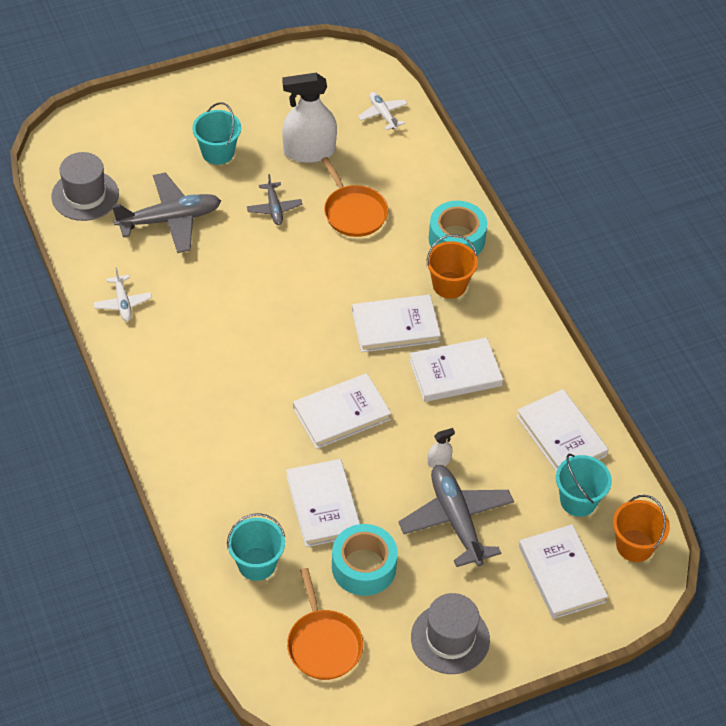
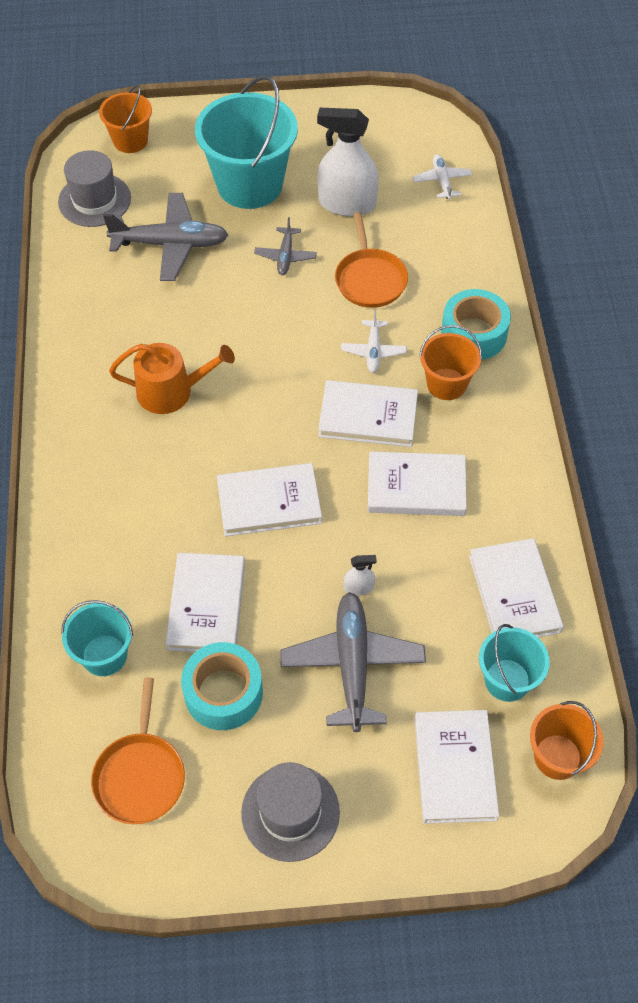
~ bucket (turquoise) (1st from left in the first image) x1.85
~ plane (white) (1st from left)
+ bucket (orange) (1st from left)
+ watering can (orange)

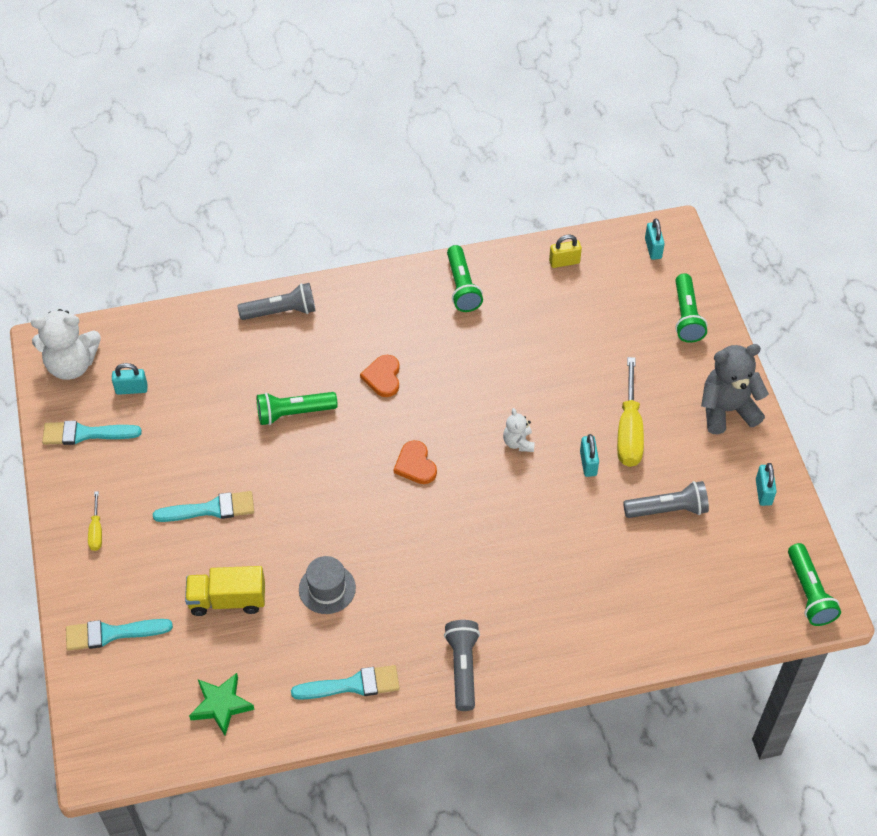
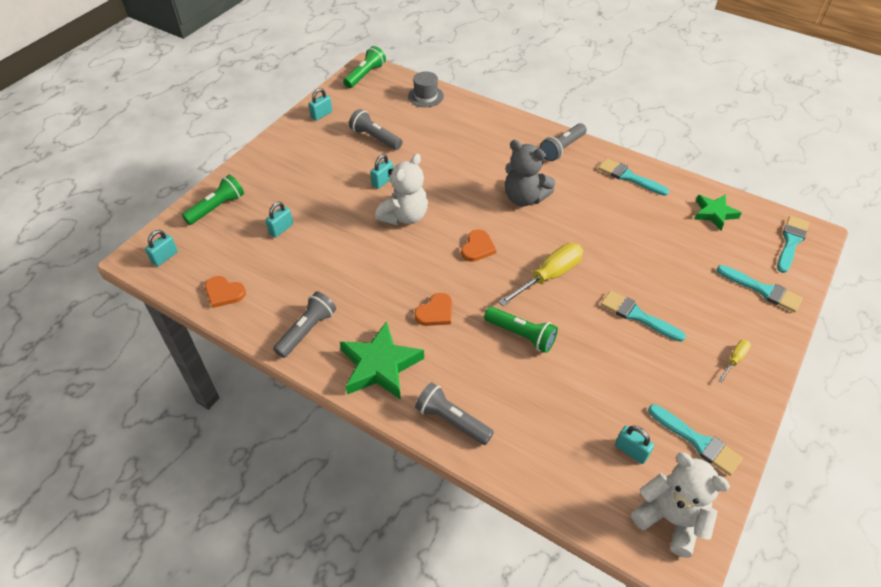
~ padlock (yellow) to heart (orange) (1st from left)
~ flashlight (green) (2nd from left) to flashlight (grey) (1st from left)
~ teddy bear (grey)
~ screwdriver (yellow) (2nd from left in the first image) to screwdriver (yellow) (1st from left)
~ teddy bear (white) (2nd from left in the first image) x1.93
~ hat (grey)
- truck (yellow)
+ padlock (turquoise) (2nd from left)
+ brush (turquoise) (5th from left)
+ star (green) (1st from left)

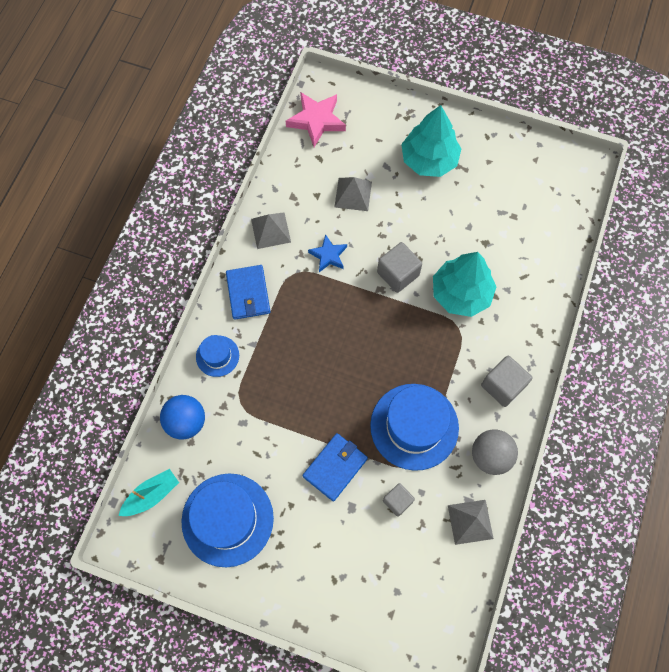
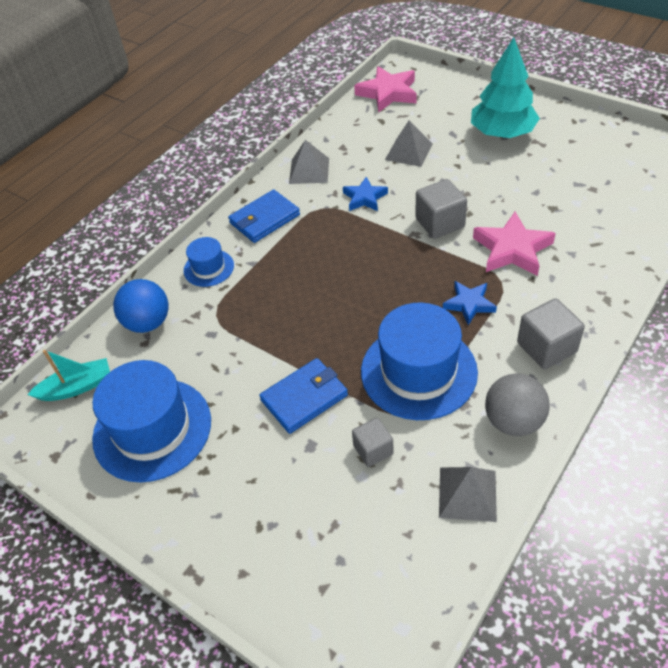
~ tree (turquoise) (2nd from left) to star (pink) (2nd from left)
~ wallet (blue) (1st from left) 45 degrees clockwise
+ star (blue) (2nd from left)

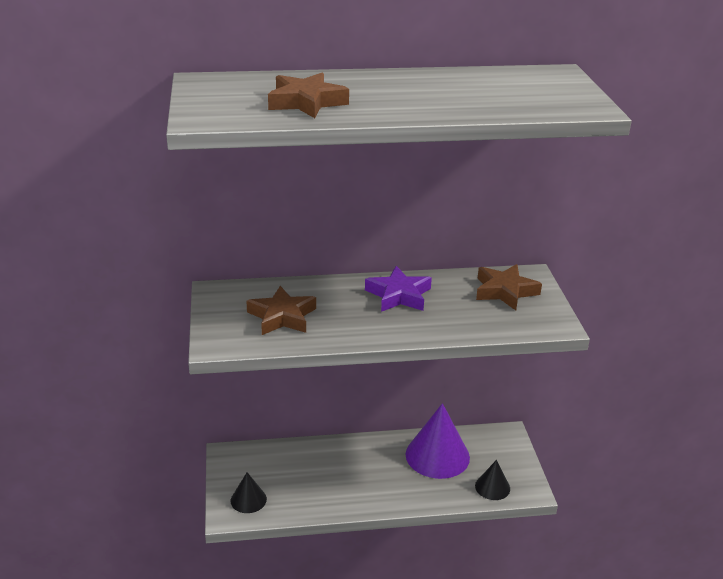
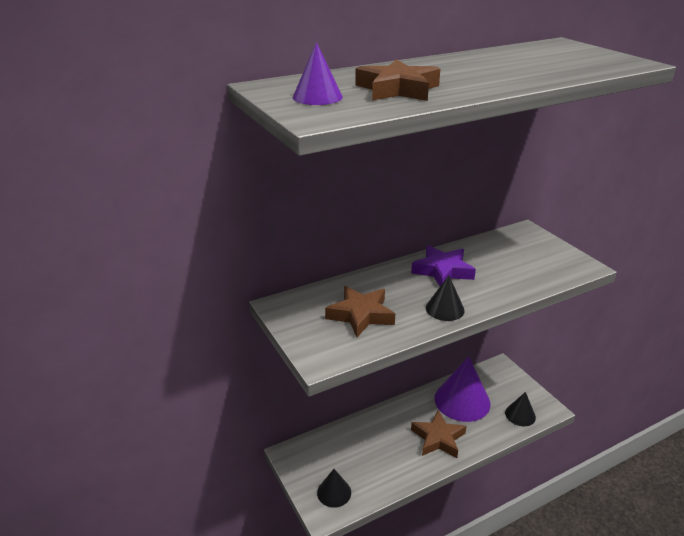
~ star (brown) (3rd from left)
+ cone (purple) (1st from left)
+ cone (black) (2nd from left)

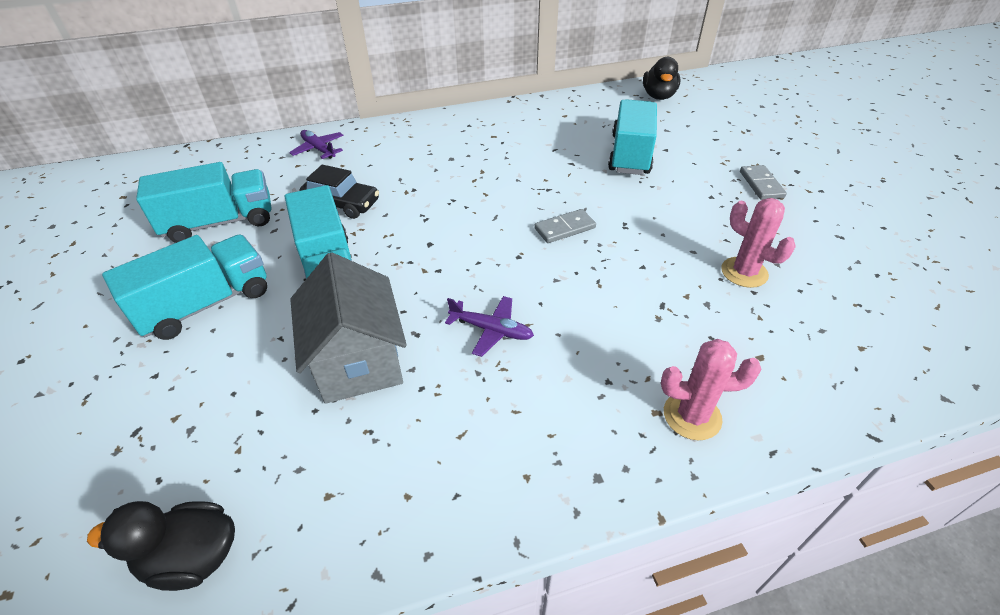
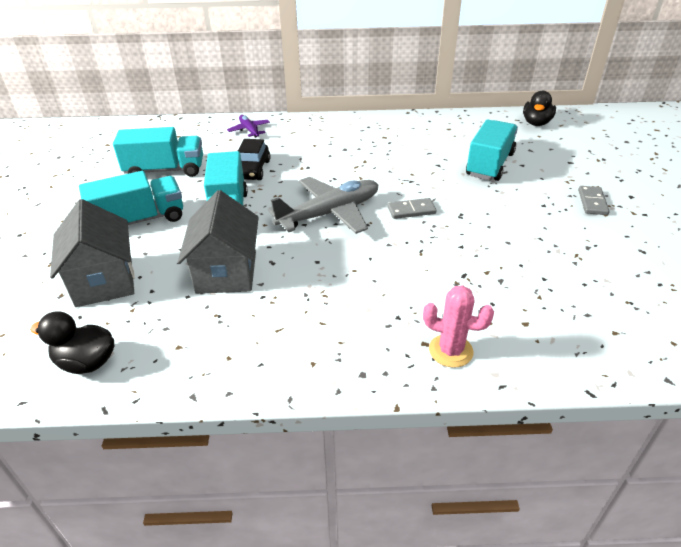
~ car (black) 60 degrees clockwise
- cactus (pink) (2nd from left)
- plane (purple) (2nd from left)
+ plane (grey)
+ house (grey) (1st from left)

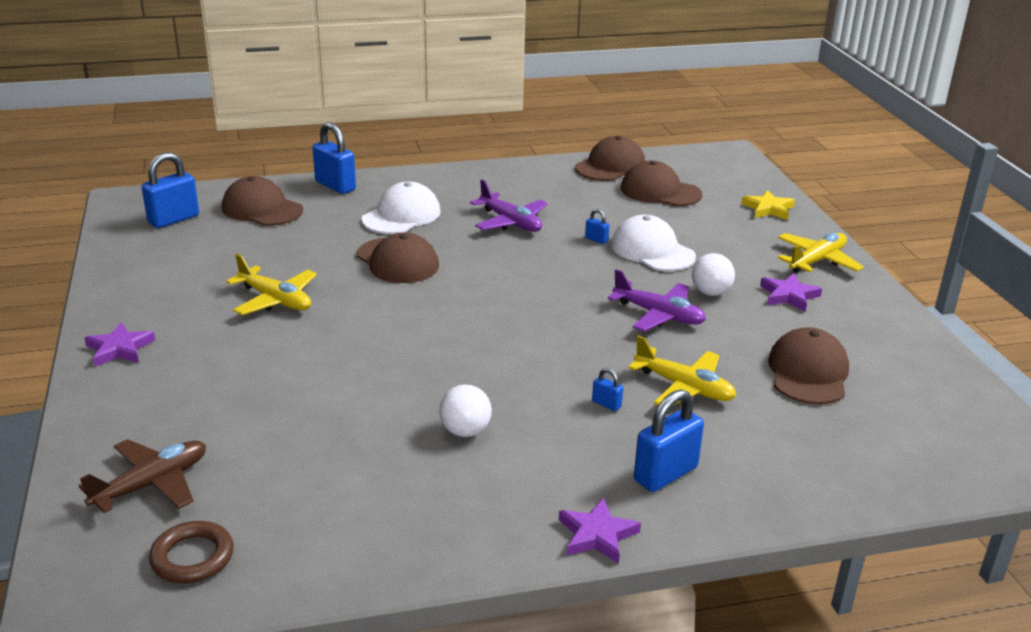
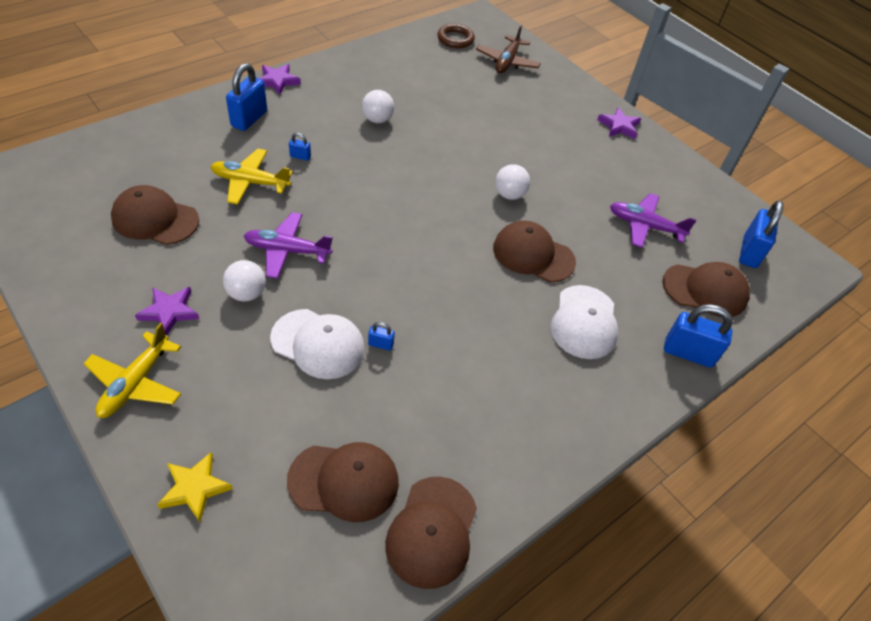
~ plane (purple) (1st from left in the first image) to plane (purple) (2nd from left)
- plane (yellow) (1st from left)
~ cap (brown) (5th from left in the first image) 120 degrees clockwise
+ ball (white) (3rd from left)

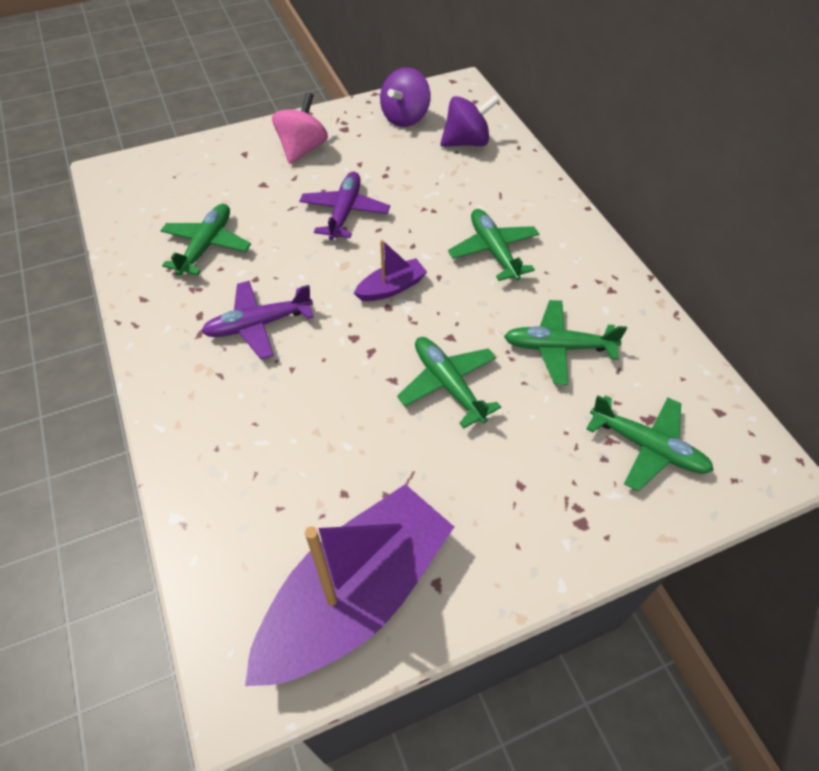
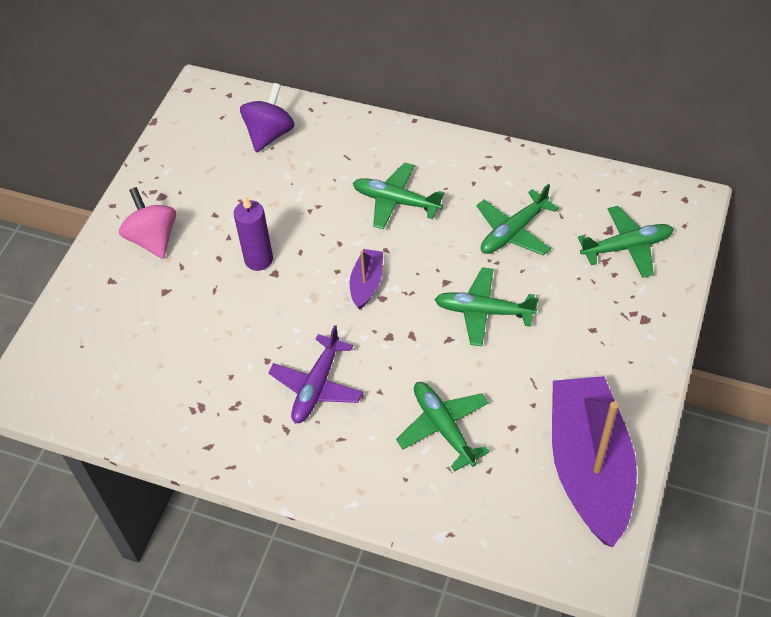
- spinning top (purple) (1st from left)
~ plane (purple) (2nd from left) to candle (purple)
~ plane (green) (1st from left in the first image) to plane (green) (2nd from left)

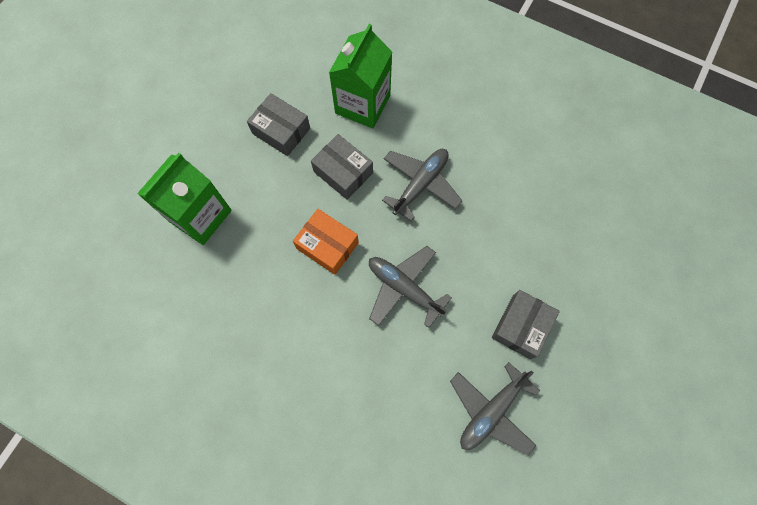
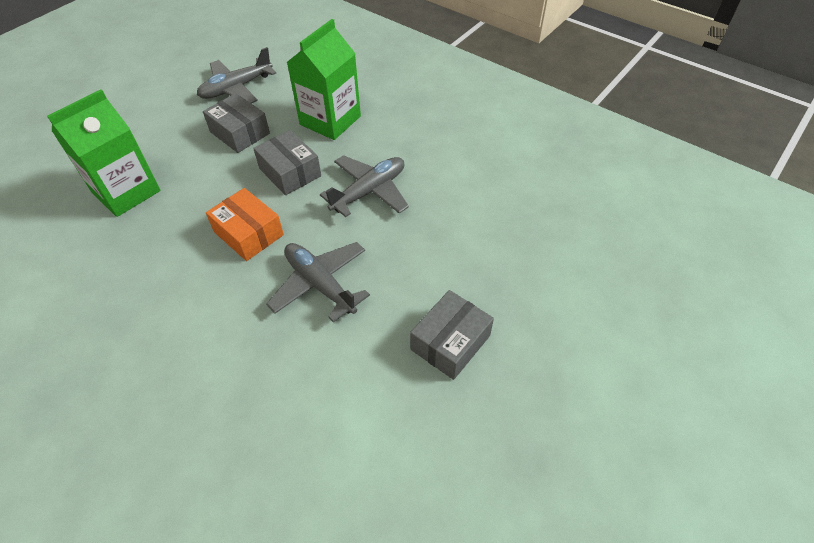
~ plane (grey) (3rd from left in the first image) to plane (grey) (1st from left)

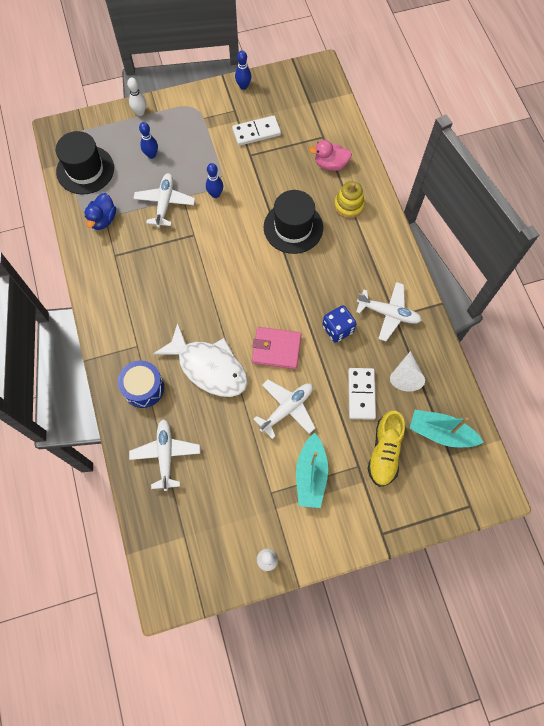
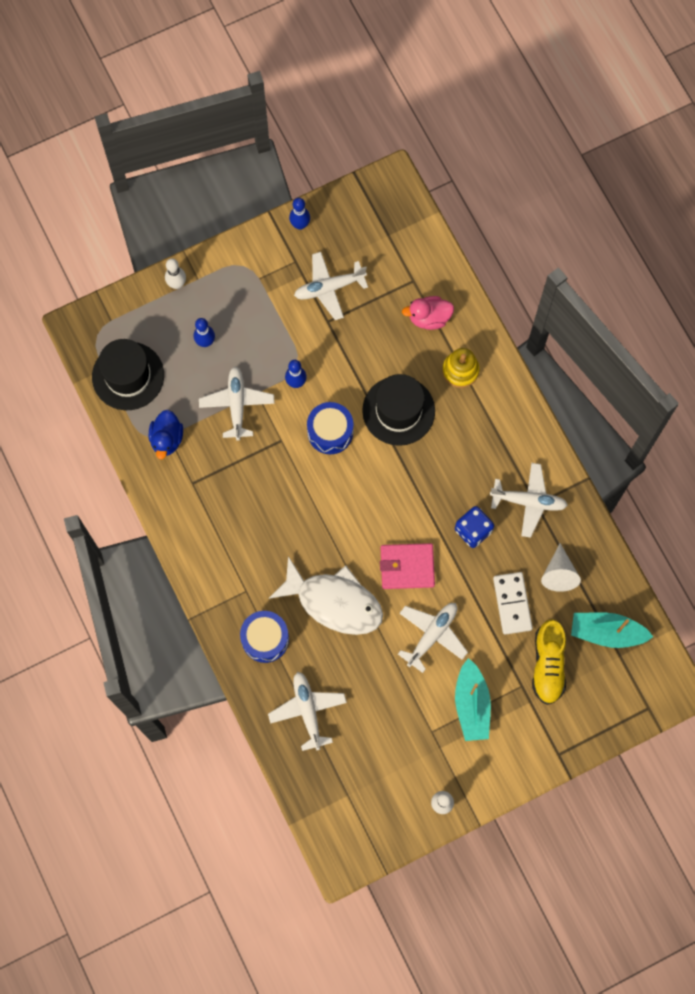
~ domino (white) (1st from left) to plane (white) (3rd from left)
+ drum (blue) (2nd from left)

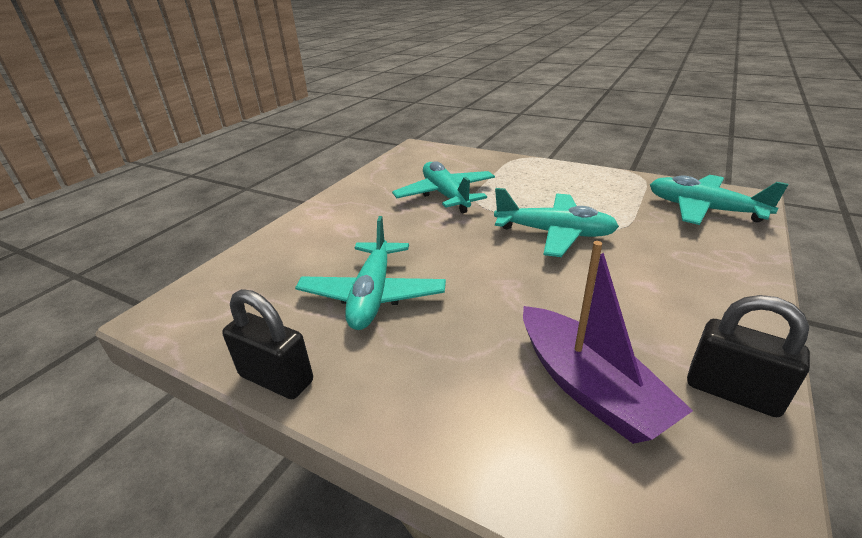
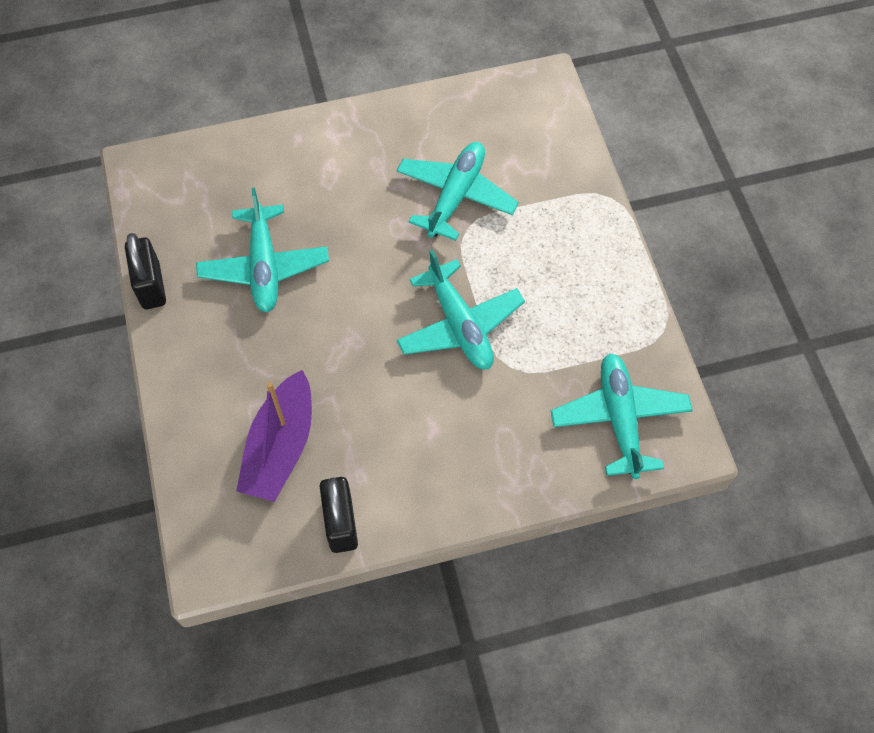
~ plane (turquoise) (1st from left) 60 degrees counterclockwise

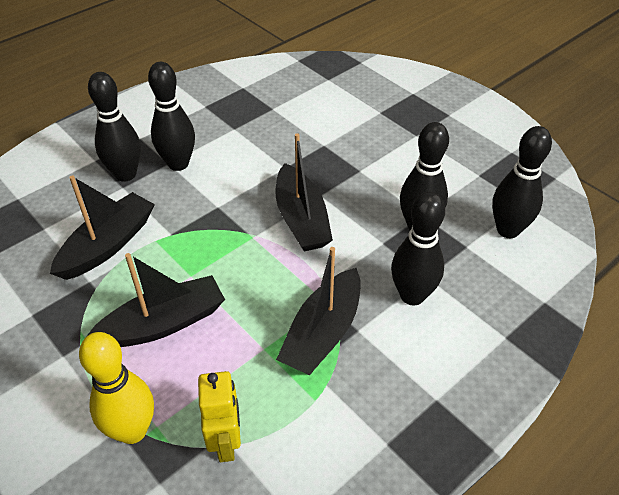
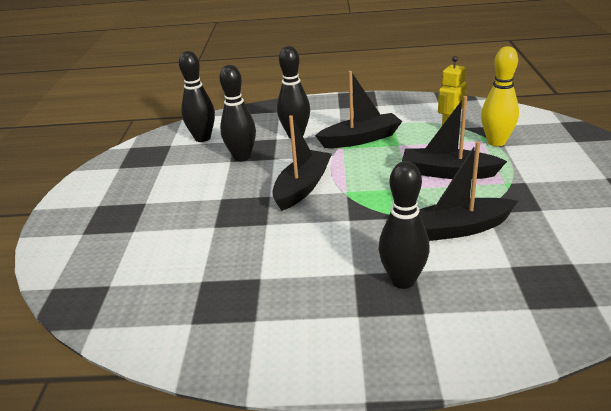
- bowling pin (black) (2nd from left)

